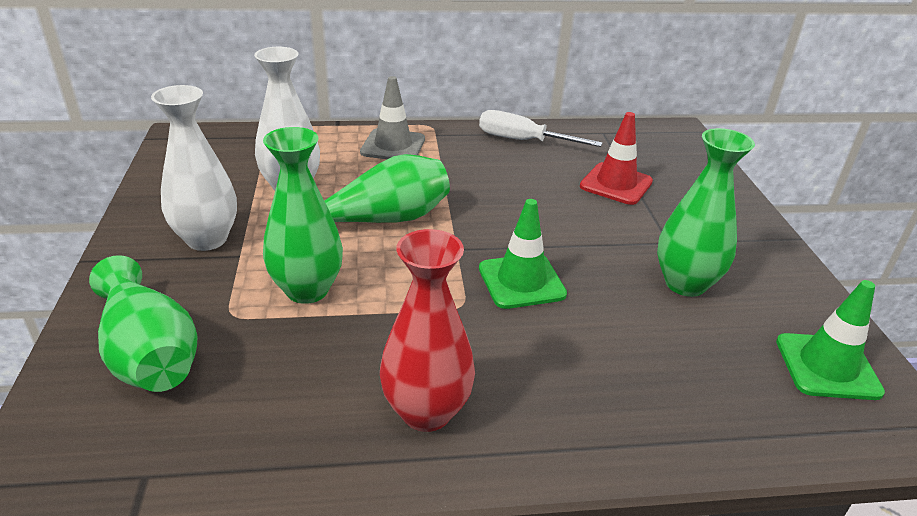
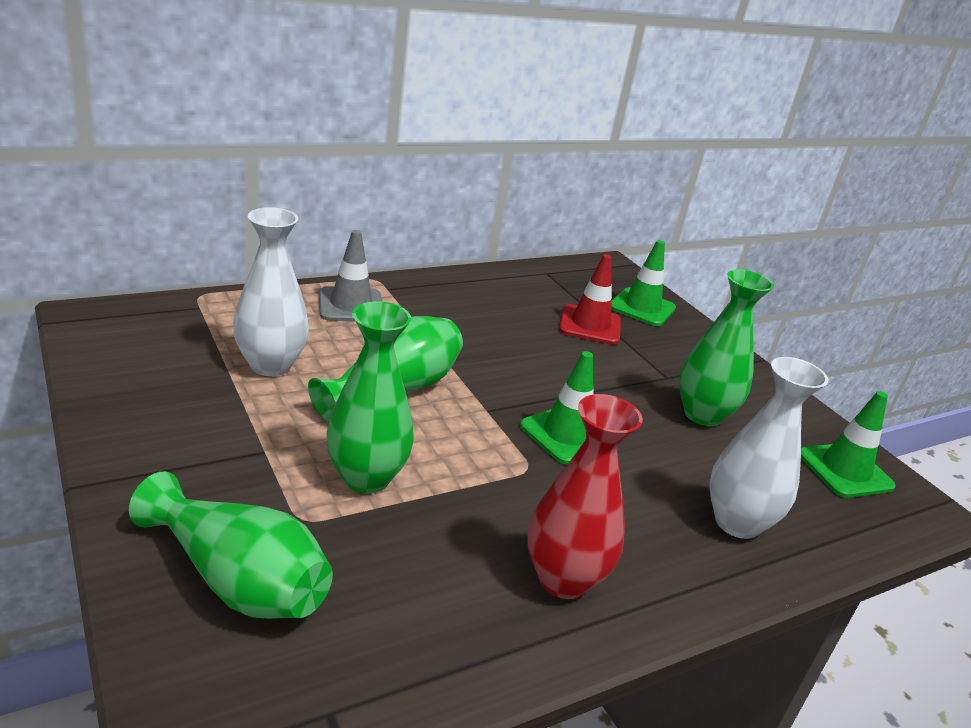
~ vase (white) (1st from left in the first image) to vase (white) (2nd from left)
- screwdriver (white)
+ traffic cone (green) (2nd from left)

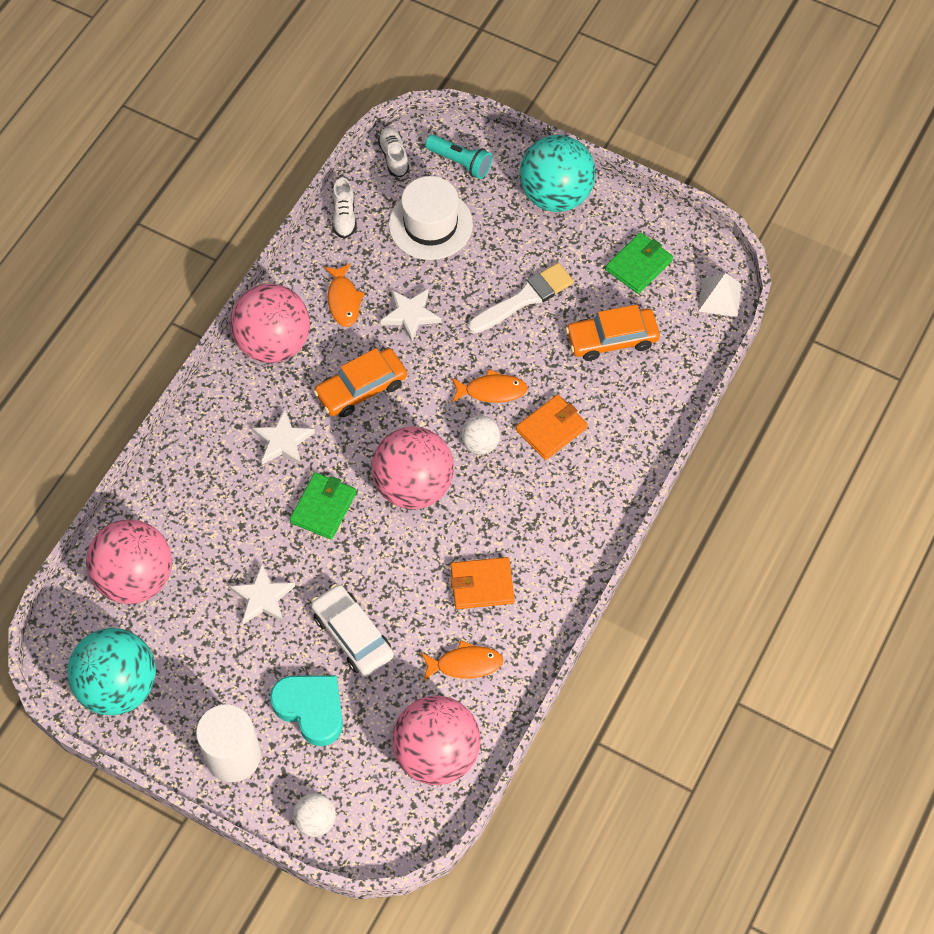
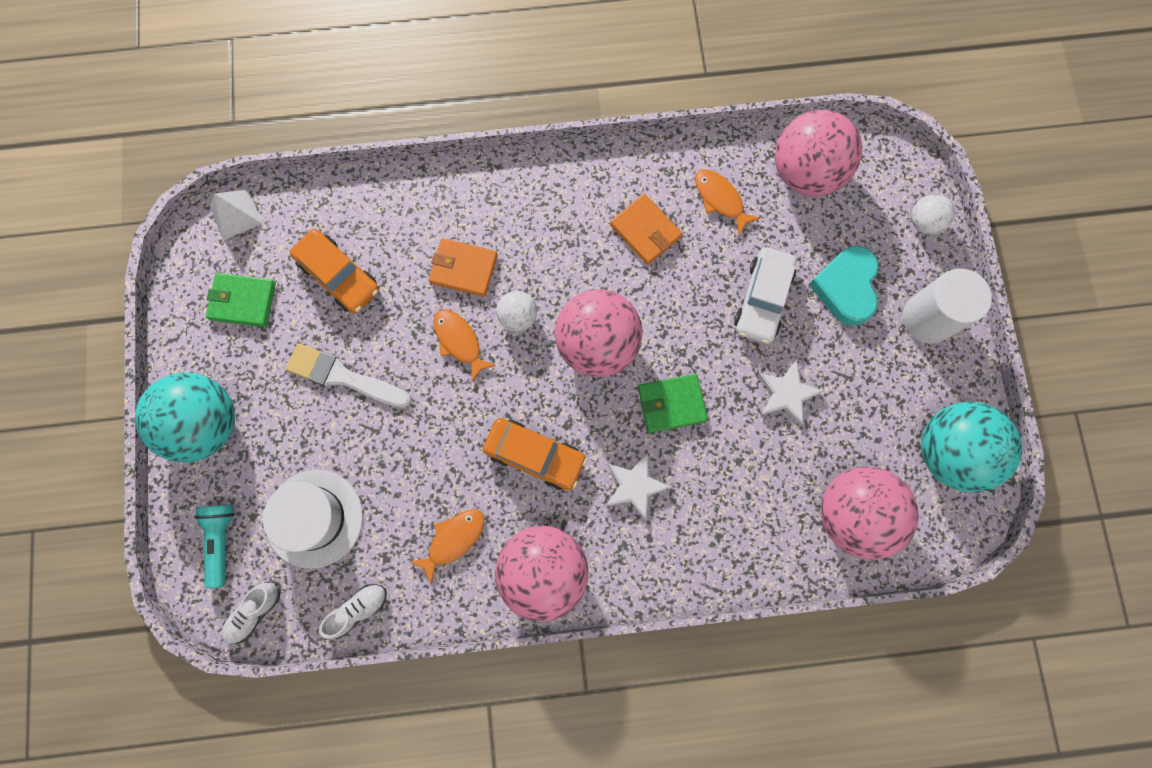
- star (white) (3rd from left)

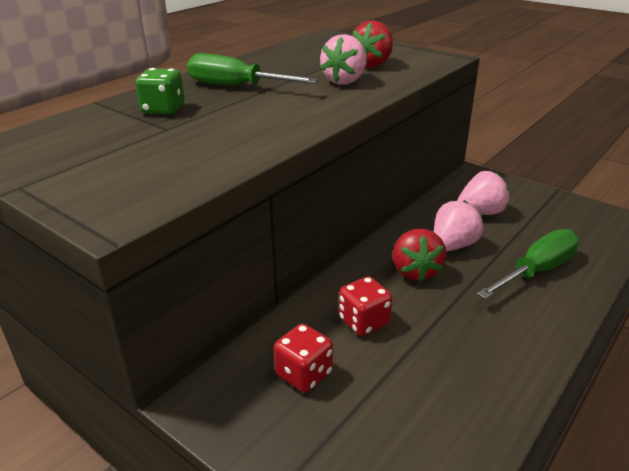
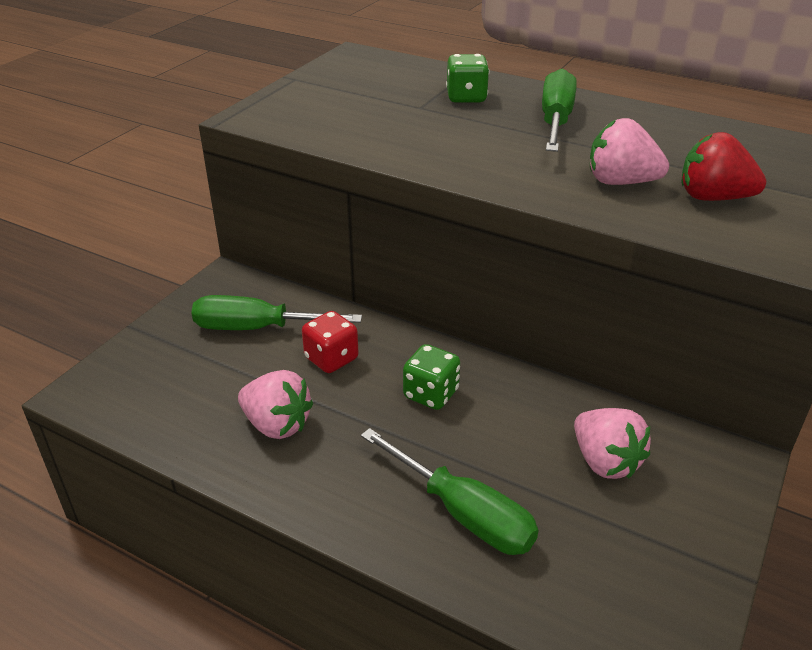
~ strawberry (pink) (2nd from left in the first image) to strawberry (pink) (1st from left)
~ strawberry (red) (2nd from left) to dice (green) (1st from left)
~ dice (red) (1st from left) to screwdriver (green) (1st from left)

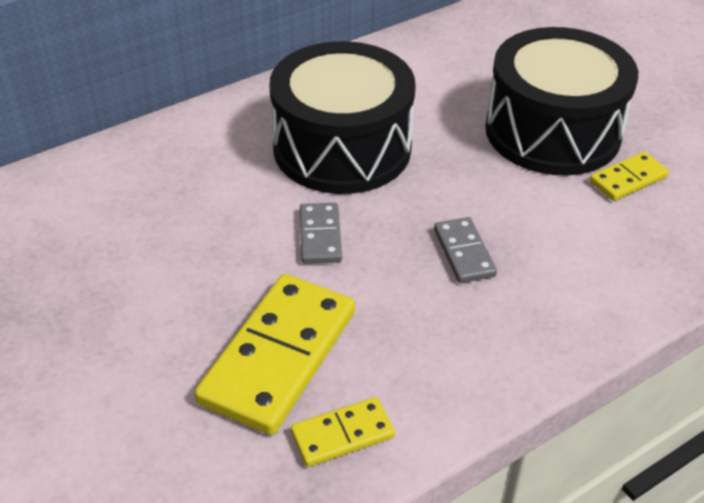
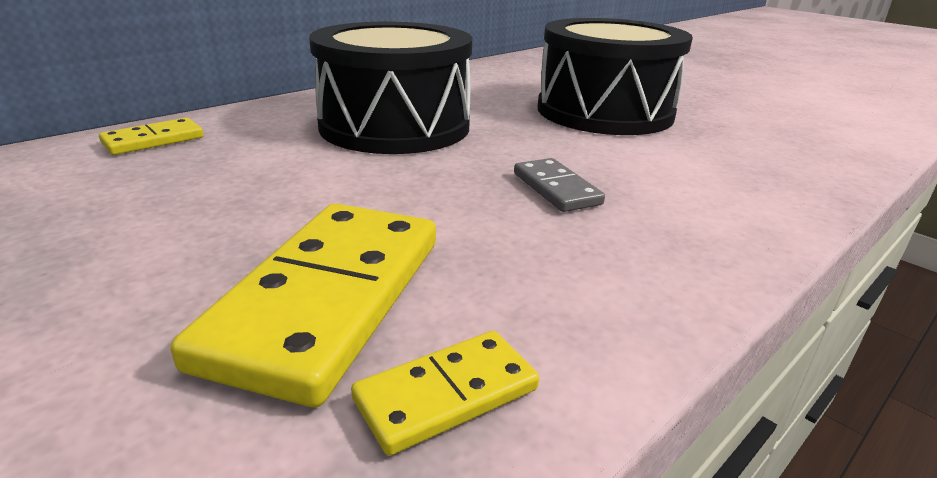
~ domino (yellow) (3rd from left in the first image) to domino (yellow) (1st from left)
- domino (grey) (1st from left)

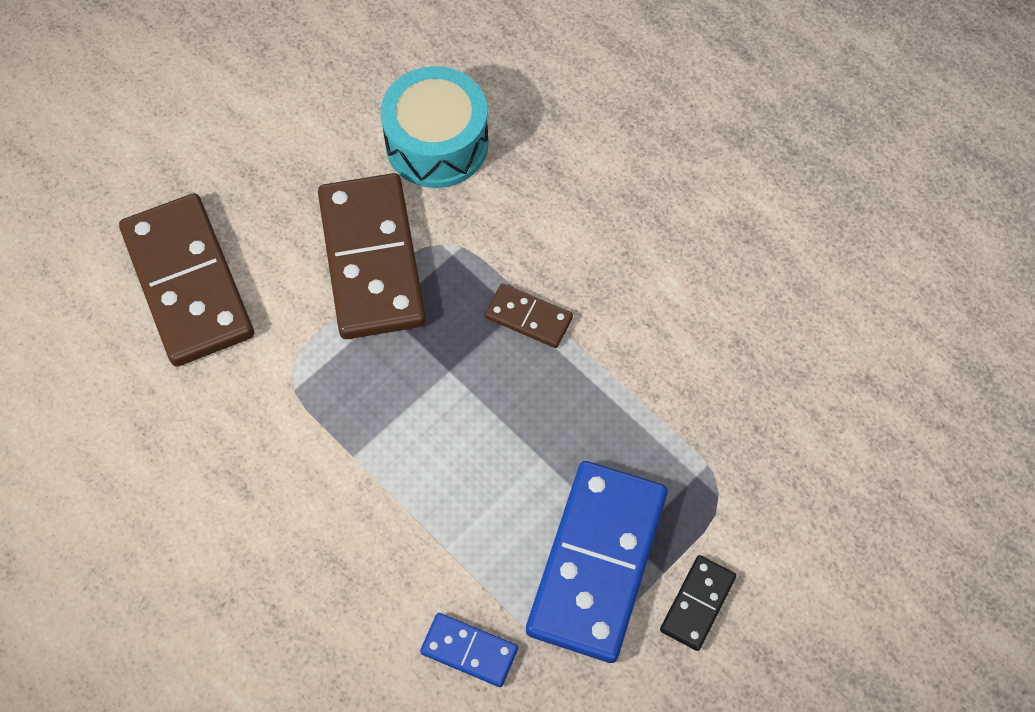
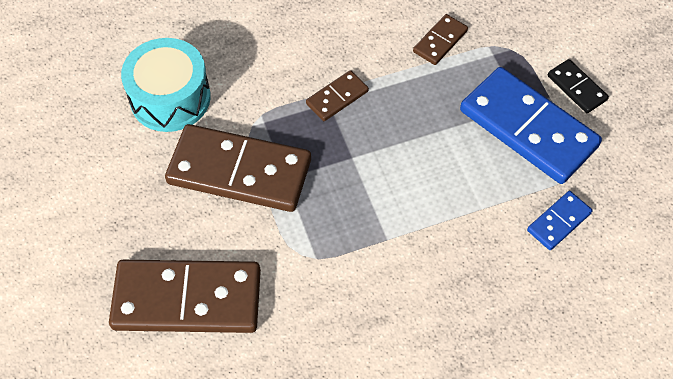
+ domino (brown) (4th from left)

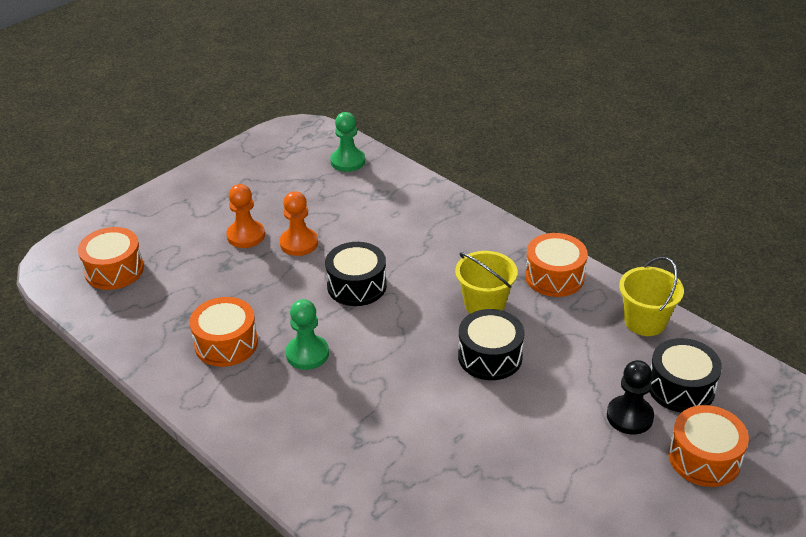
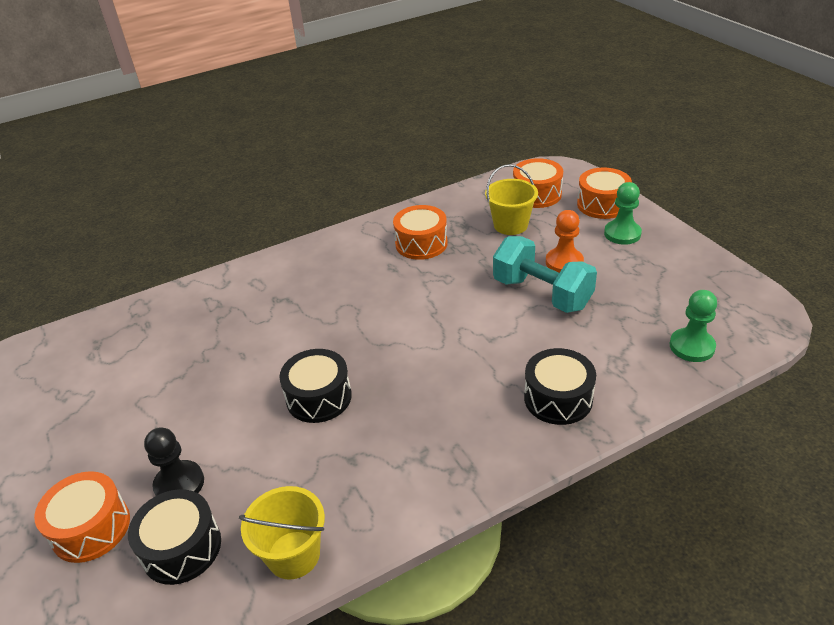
~ pawn (orange) (2nd from left) to dumbbell (turquoise)
~ drum (orange) (3rd from left in the first image) to drum (orange) (4th from left)
~ drum (black) (1st from left in the first image) to drum (black) (3rd from left)
~ bucket (yellow) (1st from left in the first image) to bucket (yellow) (2nd from left)
~ pawn (green) (1st from left)

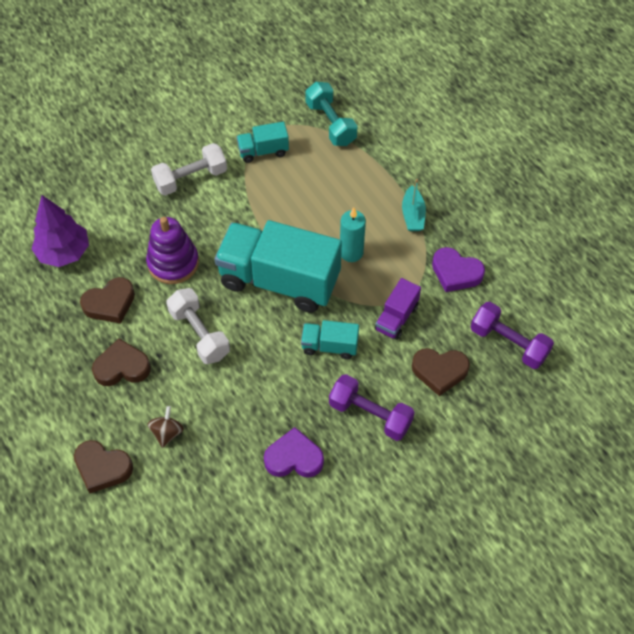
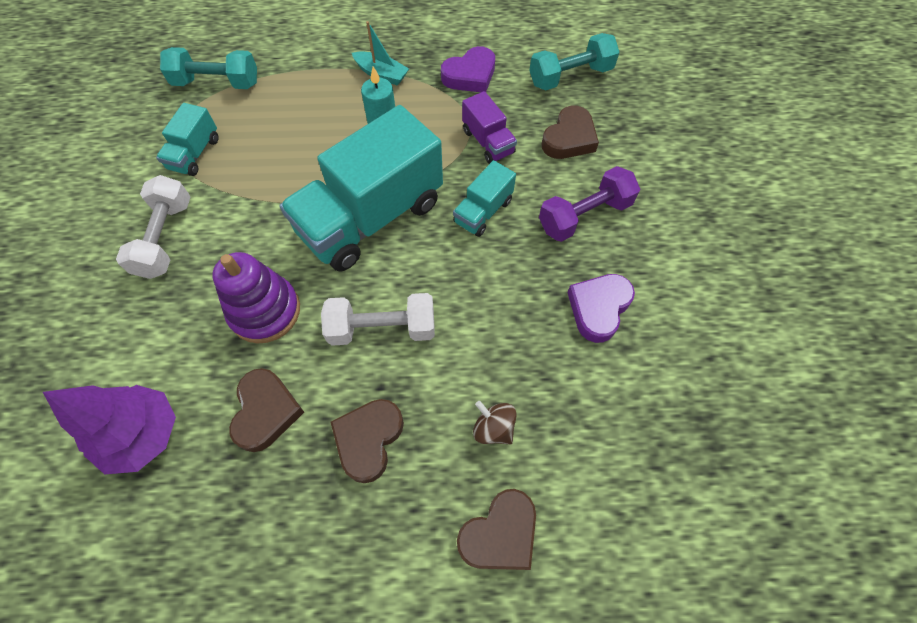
~ dumbbell (purple) (2nd from left) to dumbbell (turquoise) (2nd from left)

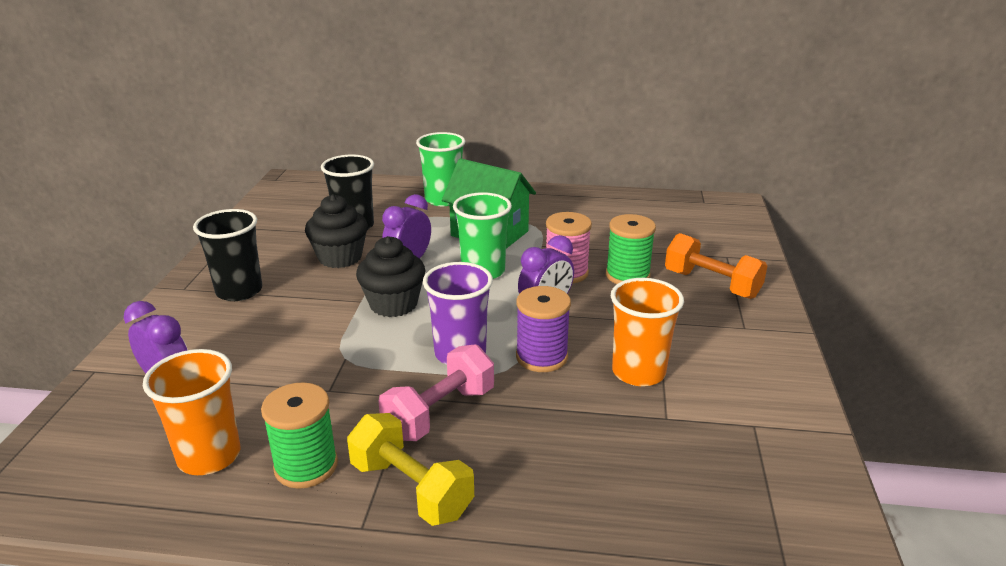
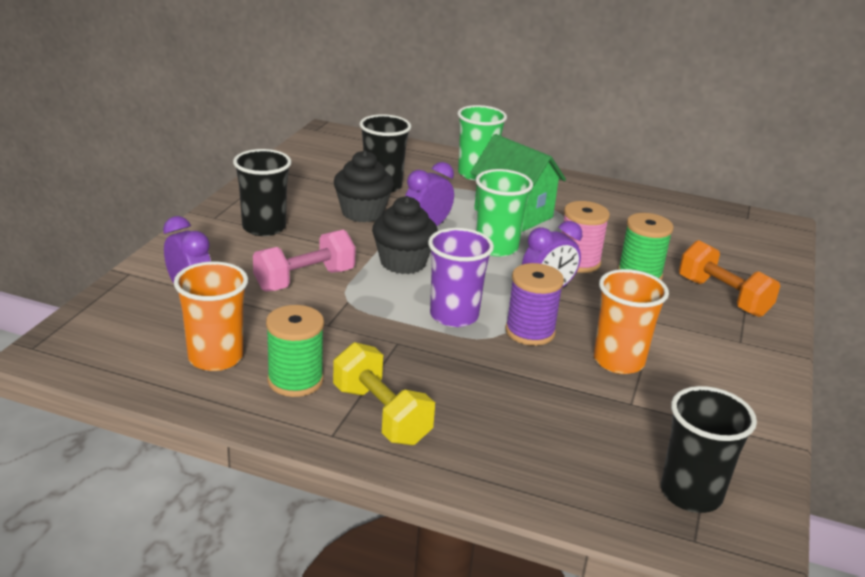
~ dumbbell (pink)
+ cup (black) (3rd from left)

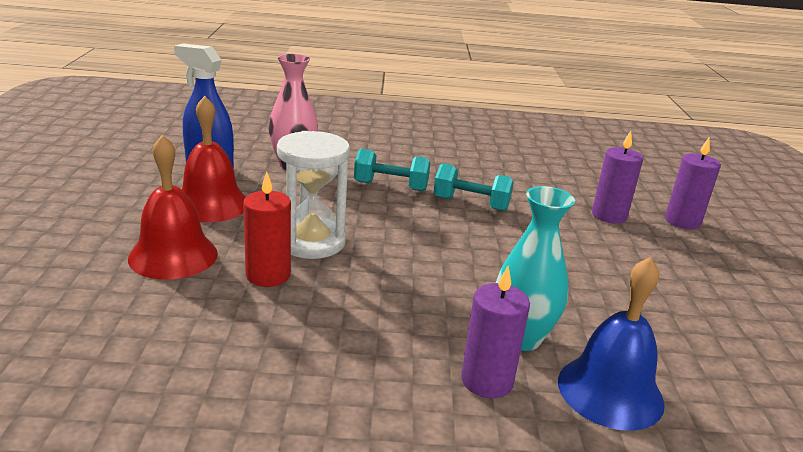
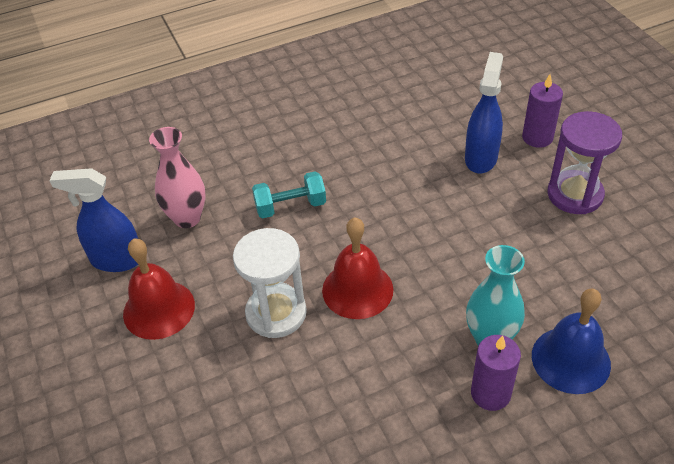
~ candle (purple) (2nd from left) to spray bottle (blue) (2nd from left)
~ bell (red) (1st from left in the first image) to bell (red) (2nd from left)
- dumbbell (turquoise) (2nd from left)
- candle (red)
+ hourglass (purple)

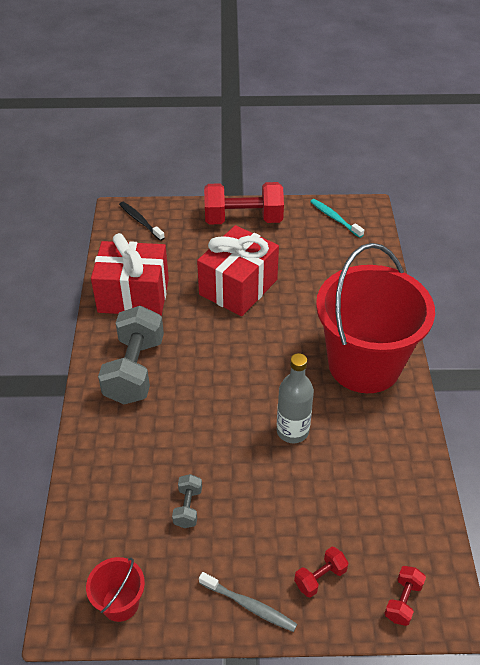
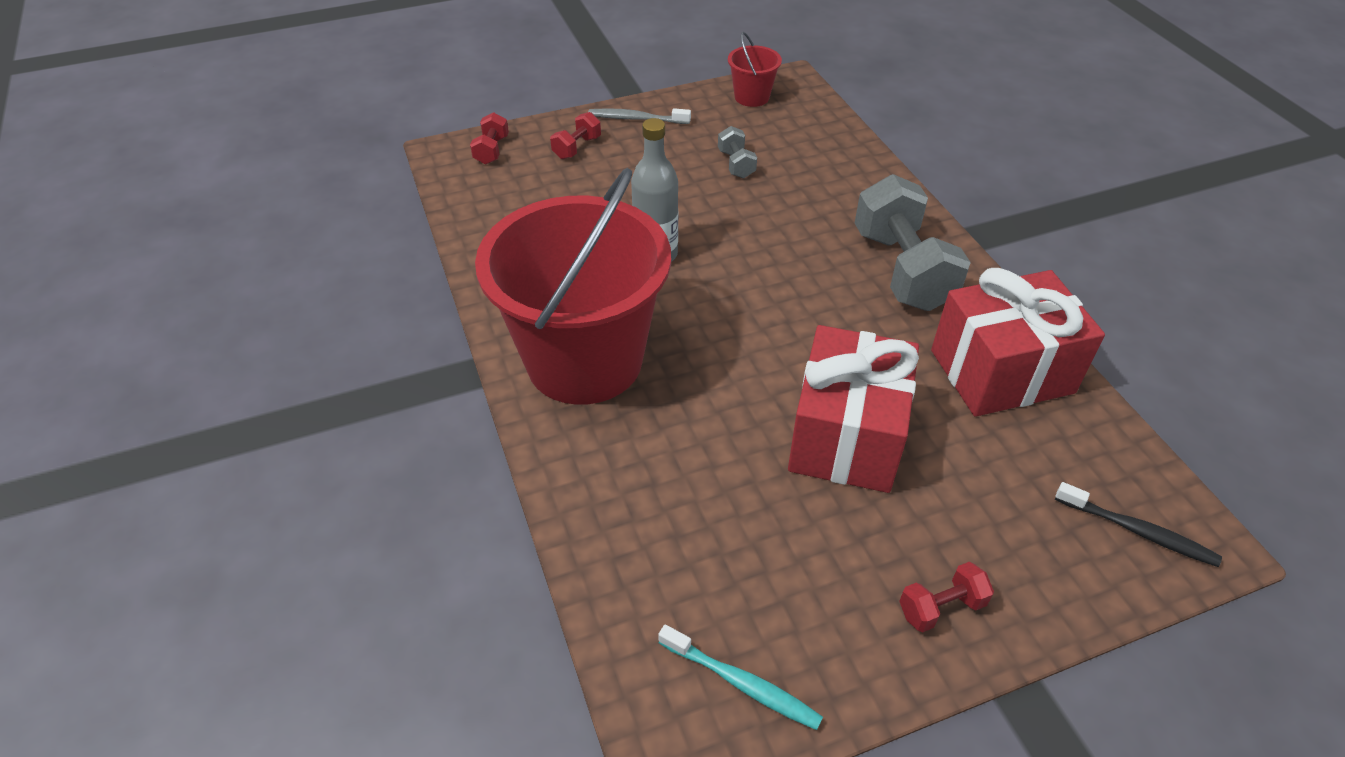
~ dumbbell (red) (1st from left in the first image) x0.45

